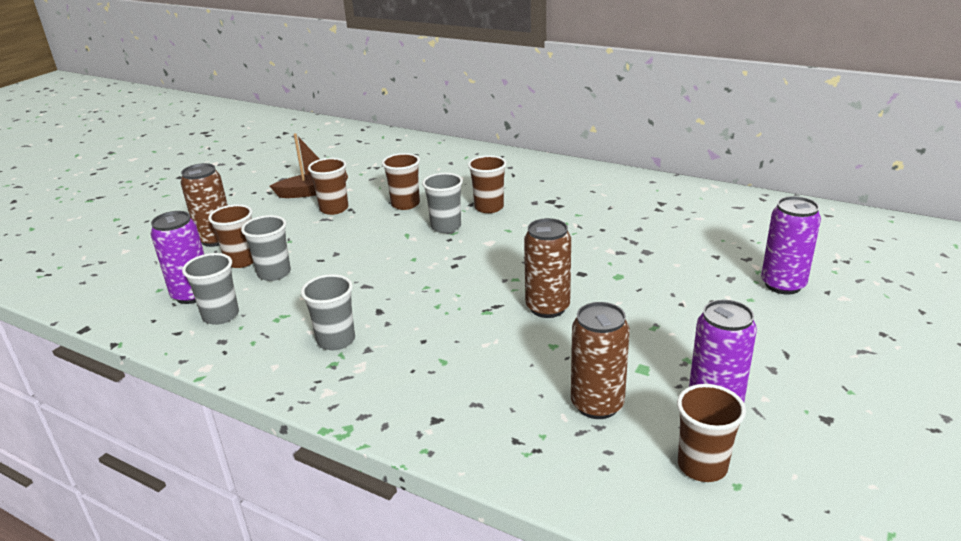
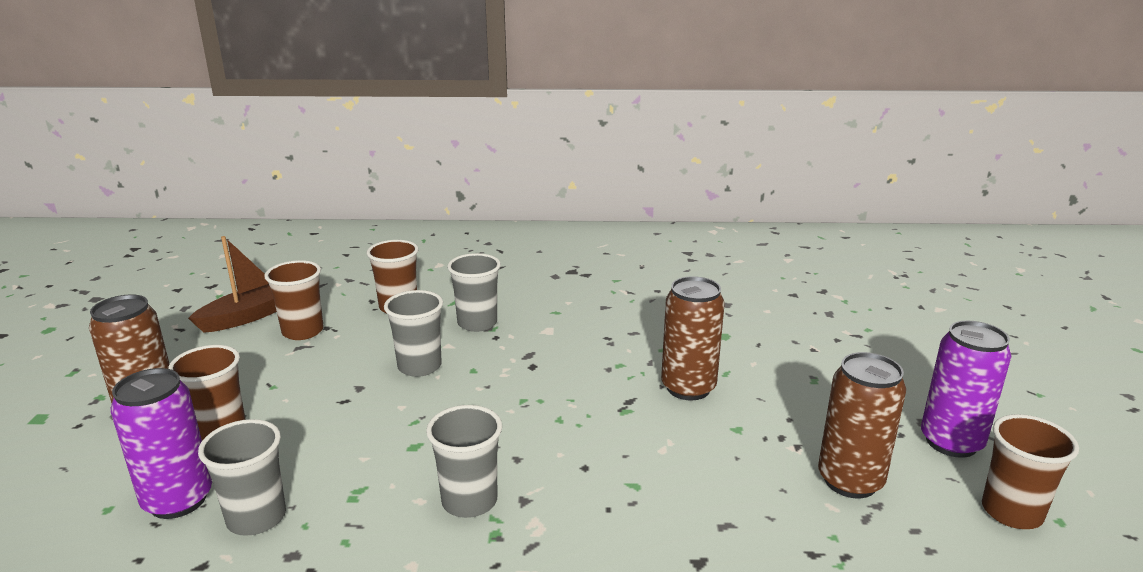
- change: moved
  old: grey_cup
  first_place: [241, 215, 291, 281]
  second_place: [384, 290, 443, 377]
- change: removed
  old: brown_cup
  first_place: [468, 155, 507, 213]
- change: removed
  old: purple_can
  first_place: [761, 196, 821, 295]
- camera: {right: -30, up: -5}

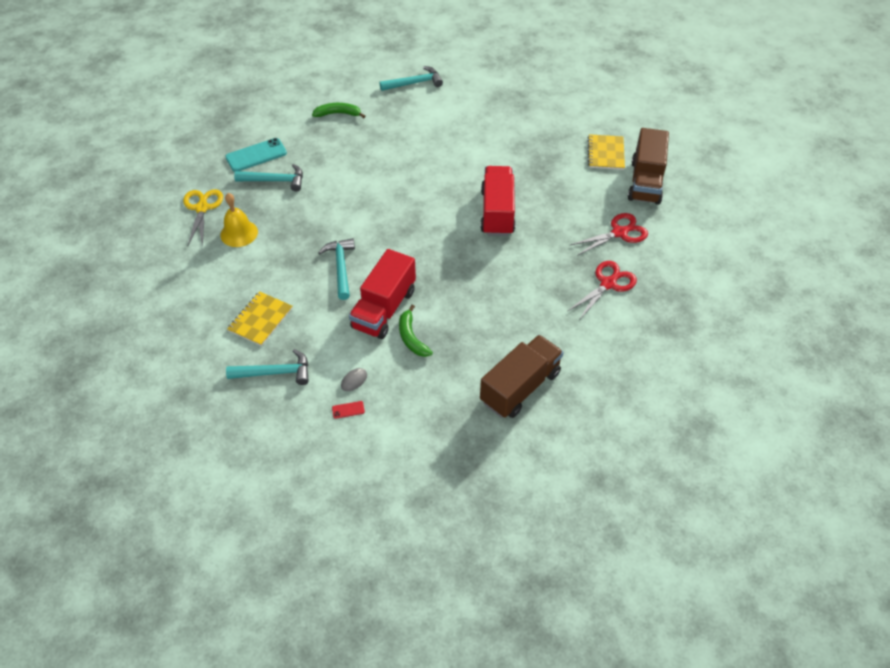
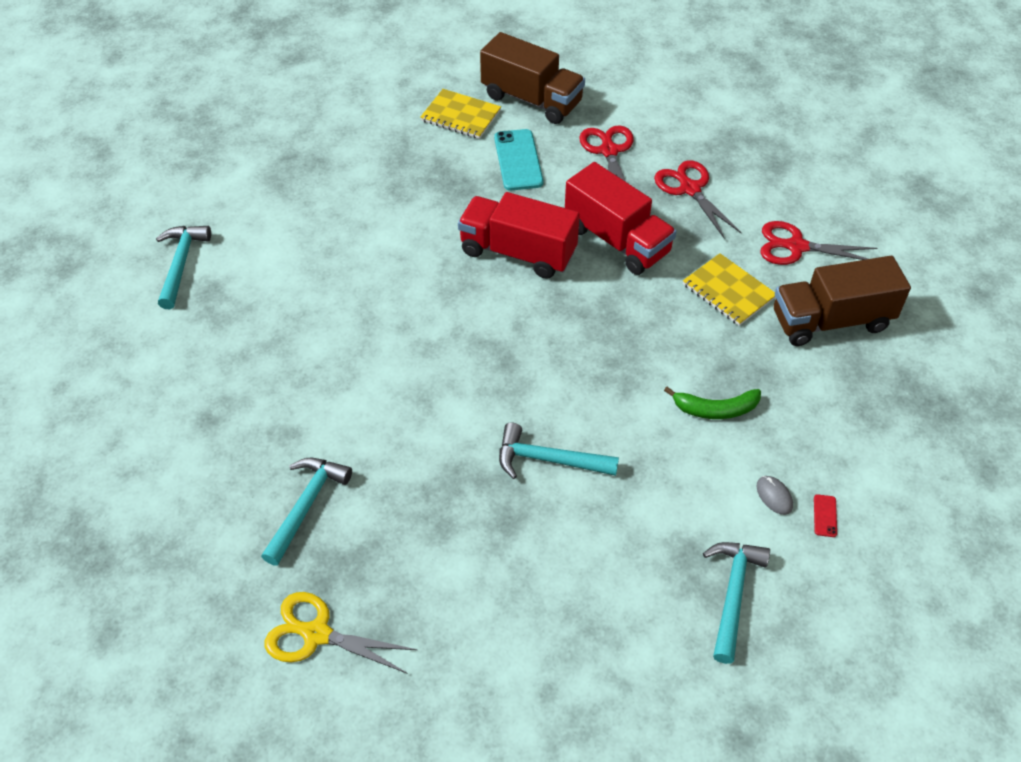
- change: removed
  old: yellow_bell
  first_place: [220, 193, 258, 247]
- change: moved
  old: turquoise_phone
  first_place: [225, 138, 287, 172]
  second_place: [494, 129, 543, 191]
- change: moved
  old: yellow_notebook
  first_place: [227, 291, 292, 346]
  second_place: [683, 253, 776, 326]
- change: removed
  old: green_banana
  first_place: [312, 103, 365, 118]
- change: moved
  old: red_truck
  first_place: [349, 249, 416, 339]
  second_place: [565, 162, 677, 275]
- change: turned
  old: brown_truck
  first_place: [480, 335, 564, 418]
  second_place: [774, 256, 911, 346]
  degrees: -75
- change: added
  new: red_scissors
  second_place: [760, 221, 878, 265]
- camera: {right: -70, up: 0}

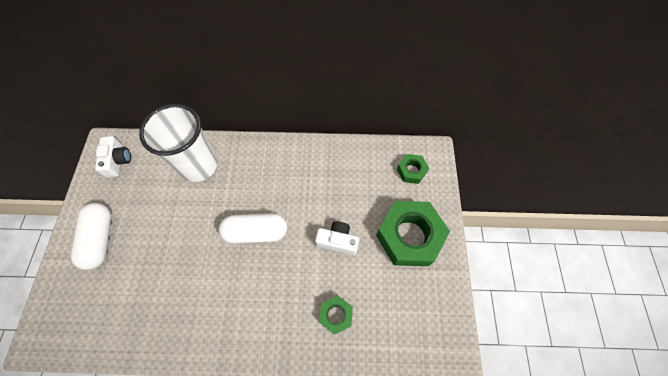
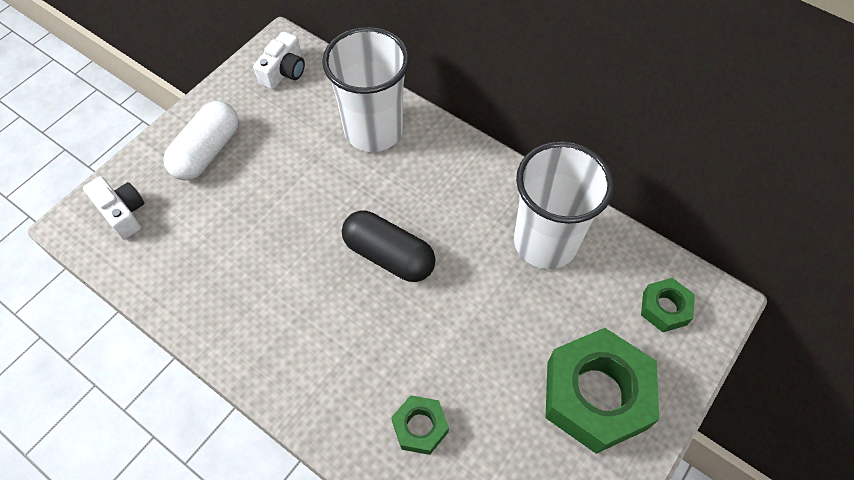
- change: recoloured
  old: white_capsule
  new: black_capsule
  first_place: [219, 213, 287, 244]
  second_place: [342, 211, 435, 282]
- change: moved
  old: white_camera
  first_place: [315, 221, 359, 255]
  second_place: [83, 176, 145, 239]
- change: added
  new: white_cup
  second_place: [514, 141, 614, 269]
- camera: {right: 35, up: -5}

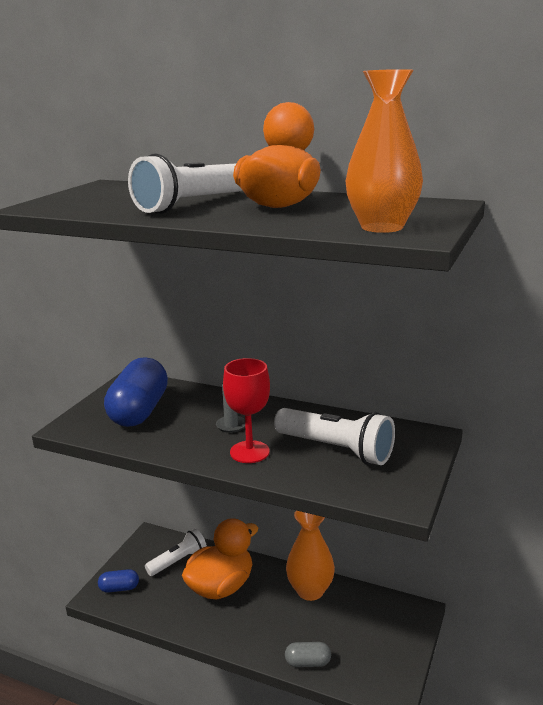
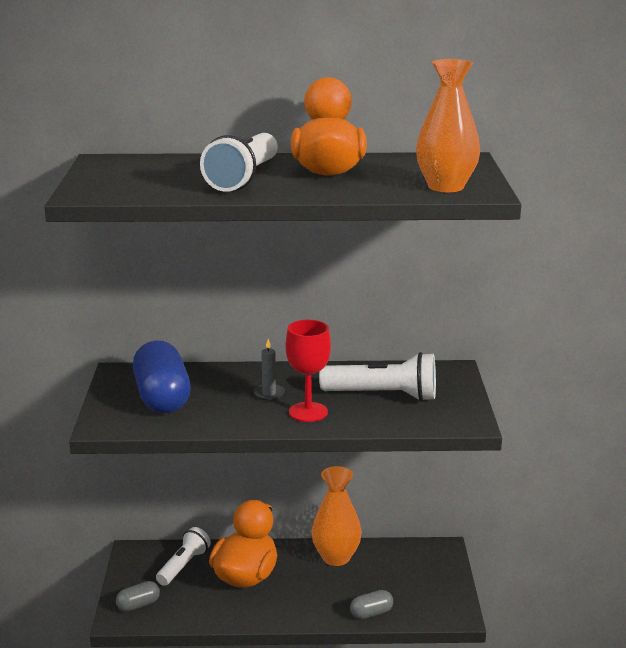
- change: recoloured
  old: blue_capsule
  new: grey_capsule
  first_place: [98, 569, 139, 593]
  second_place: [116, 581, 160, 612]
- camera: {right: -25, up: 0}

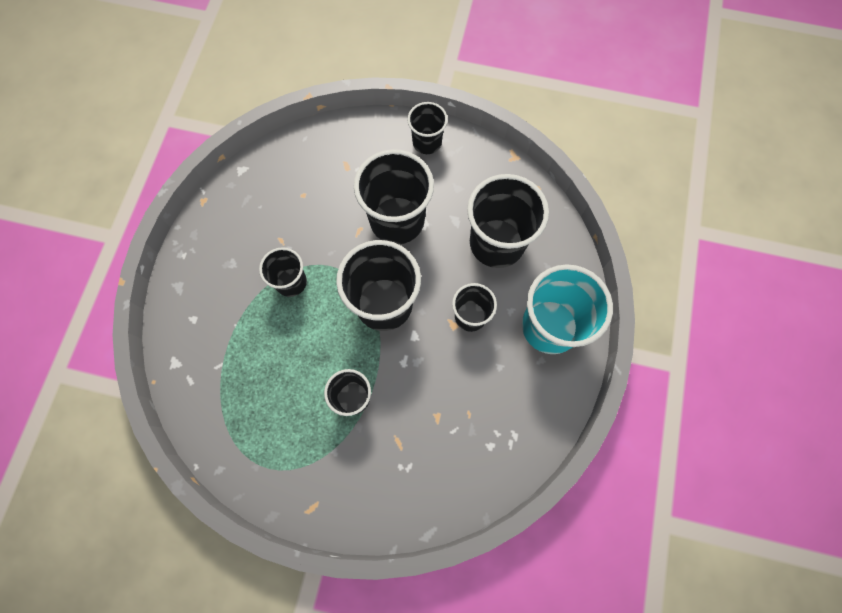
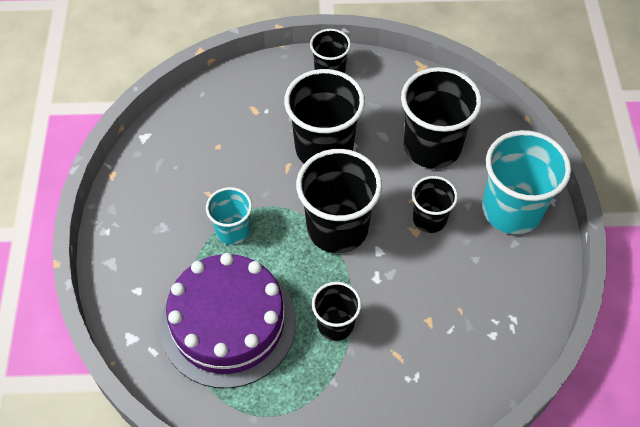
- change: recoloured
  old: black_cup
  new: turquoise_cup
  first_place: [259, 247, 307, 297]
  second_place: [206, 187, 252, 244]
- change: added
  new: purple_cake
  second_place: [160, 253, 296, 388]
- camera: {right: -15, up: -15}

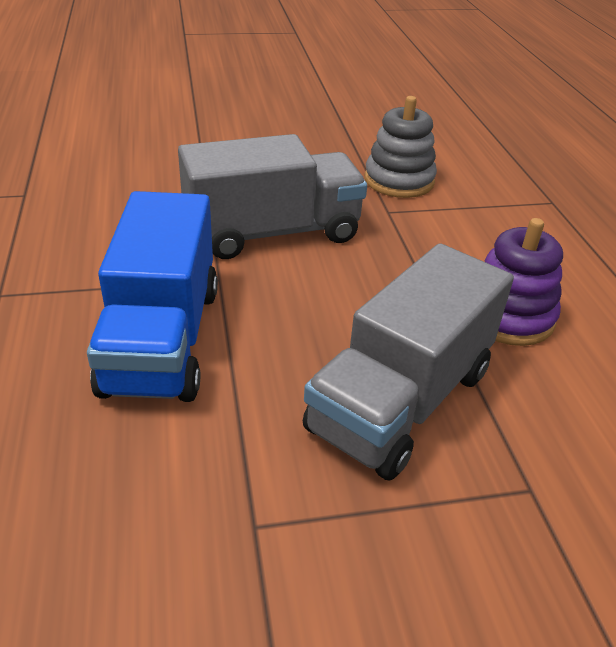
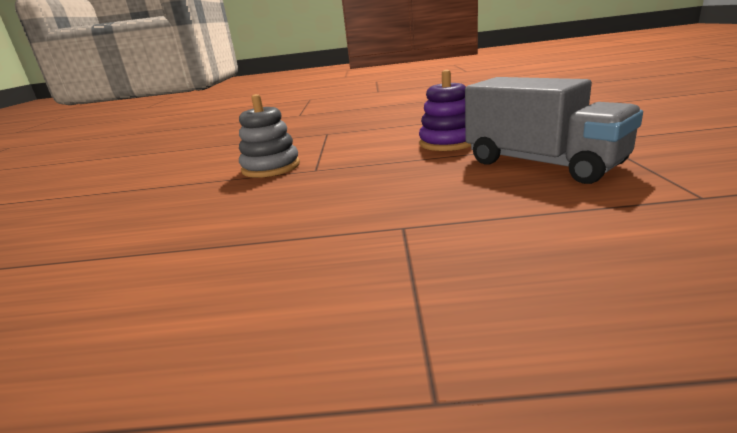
- change: removed
  old: blue_truck
  first_place: [87, 191, 218, 402]
- change: removed
  old: grey_truck
  first_place: [178, 134, 367, 259]
- camera: {right: -75, up: -15}

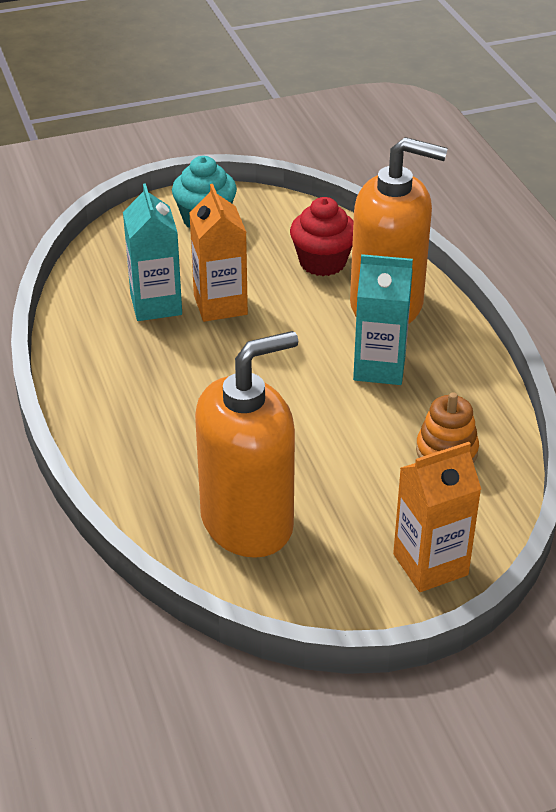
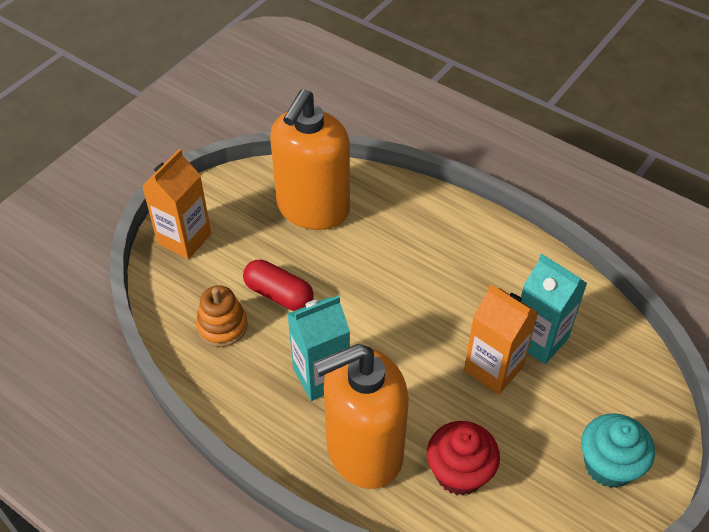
- change: added
  new: red_capsule
  second_place: [243, 260, 314, 311]
- camera: {right: 145, up: 10}

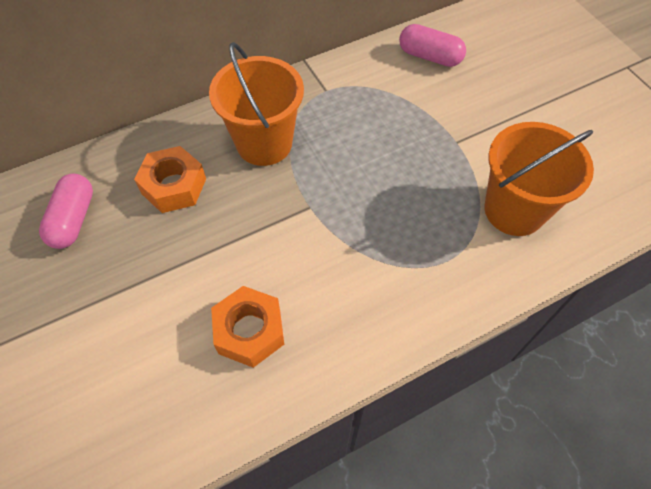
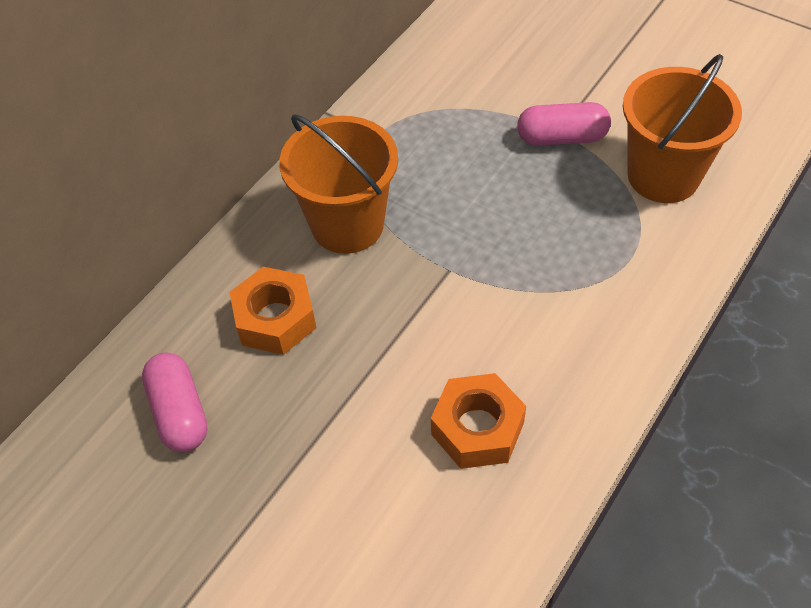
- change: moved
  old: pink_capsule
  first_place: [399, 24, 466, 67]
  second_place: [517, 102, 611, 146]
- camera: {right: -25, up: -5}

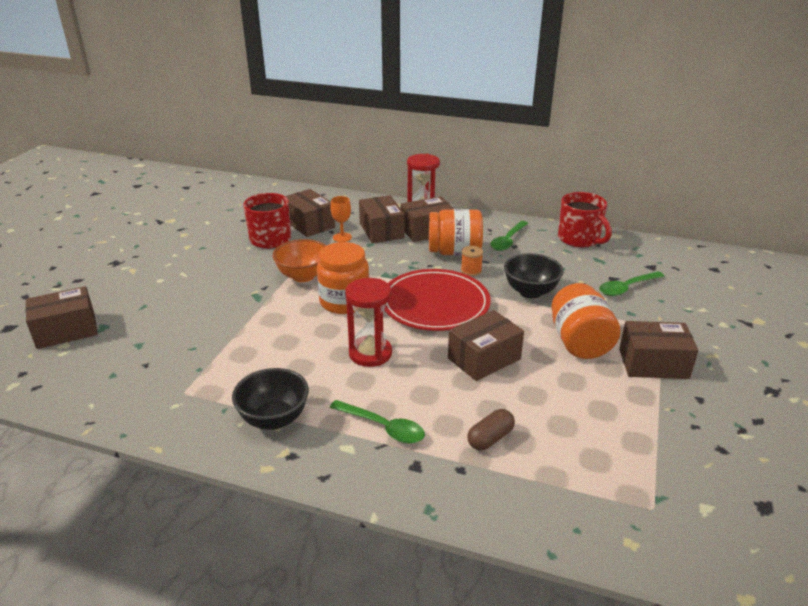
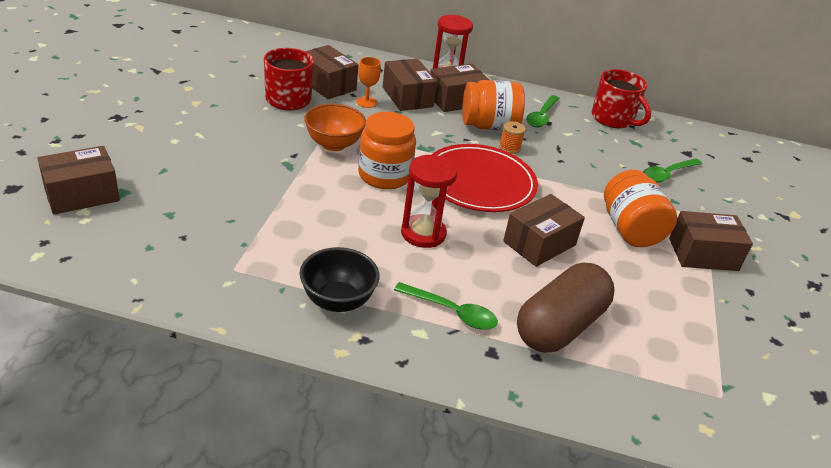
- change: resized
  old: brown_capsule
  first_place: [467, 409, 515, 450]
  second_place: [517, 263, 615, 353]
  factor: 2.18
- change: removed
  old: black_bowl
  first_place: [504, 253, 564, 298]
- camera: {right: -10, up: 5}

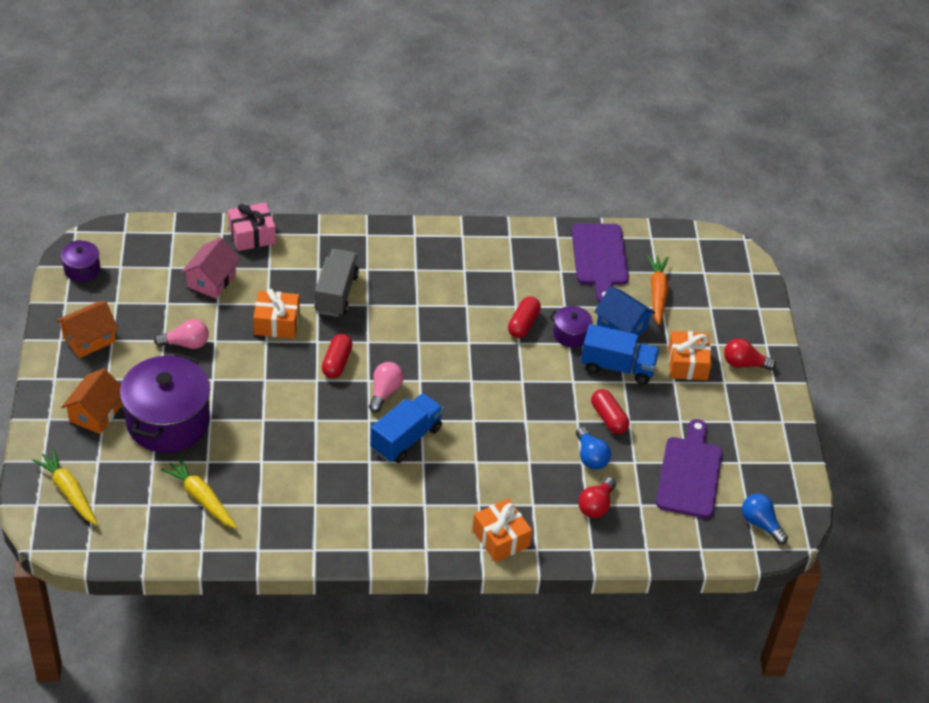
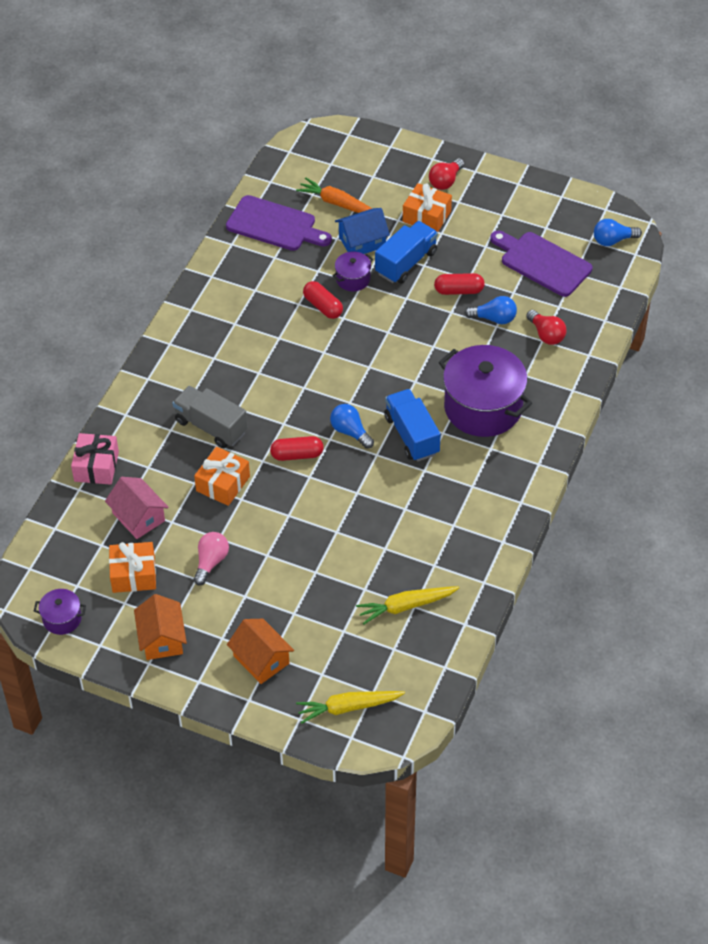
- change: moved
  old: purple_pot
  first_place: [120, 353, 210, 453]
  second_place: [438, 345, 532, 437]
- change: turned
  old: red_capsule
  first_place: [322, 334, 353, 378]
  second_place: [270, 436, 324, 461]
  degrees: -45
- change: recoloured
  old: pink_light_bulb
  new: blue_light_bulb
  first_place: [369, 362, 404, 412]
  second_place: [330, 404, 374, 449]
- change: moved
  old: orange_gift
  first_place: [472, 498, 532, 562]
  second_place: [109, 542, 156, 593]
- camera: {right: -60, up: 5}

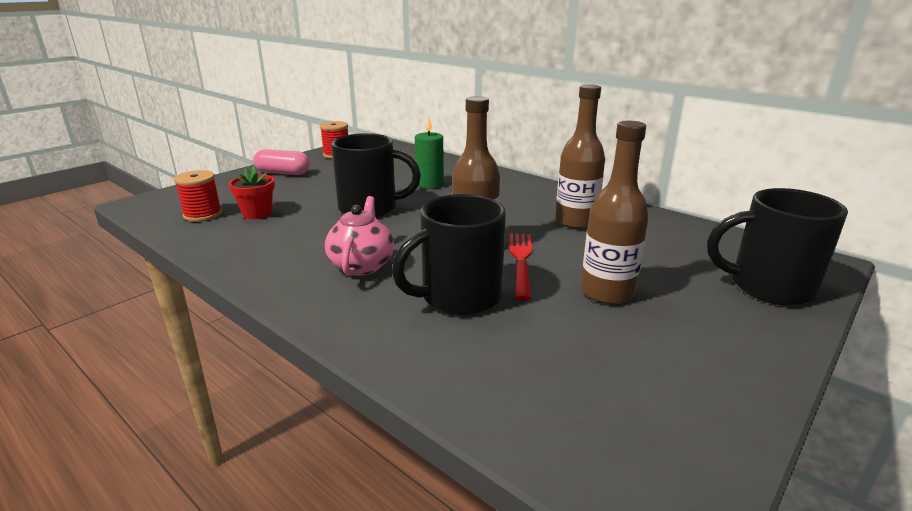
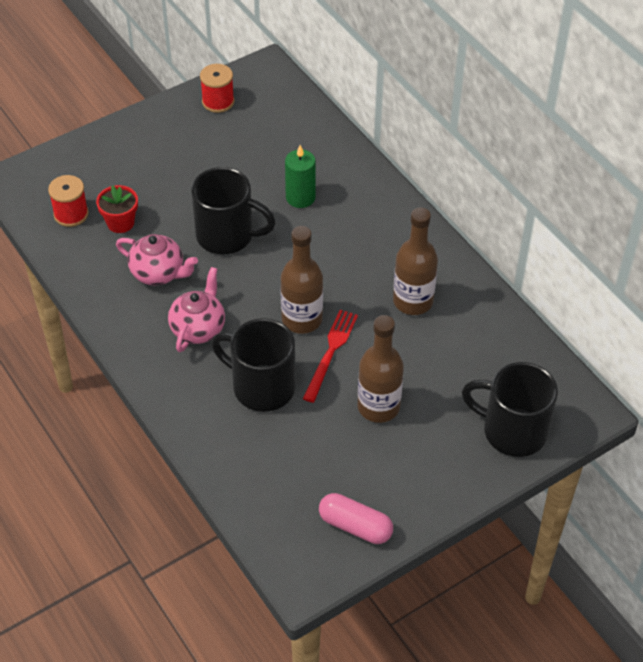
- change: moved
  old: pink_capsule
  first_place: [253, 149, 310, 175]
  second_place: [319, 493, 393, 544]
- change: turned
  old: black_mug
  first_place: [392, 194, 506, 315]
  second_place: [211, 318, 296, 412]
  degrees: 45
- change: added
  new: pink_teapot
  second_place: [116, 234, 198, 285]
- camera: {right: 15, up: 25}

